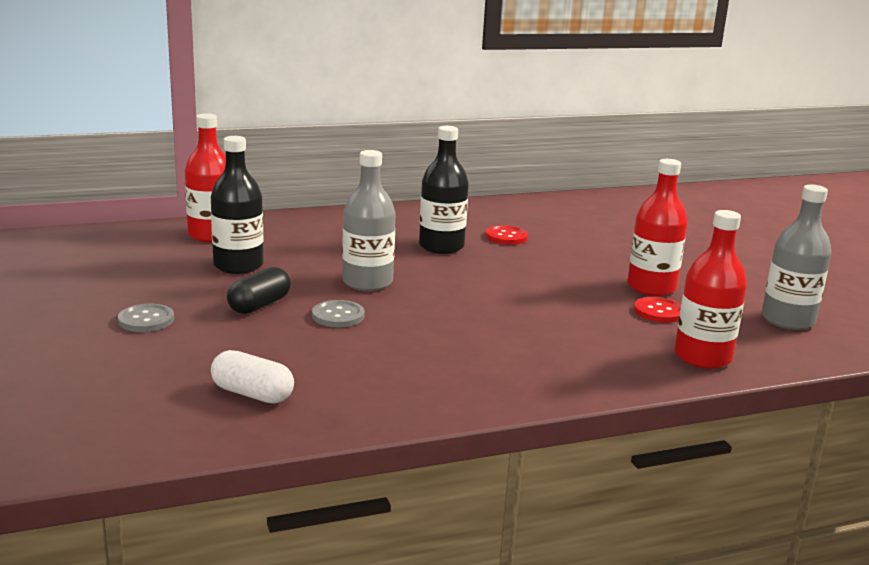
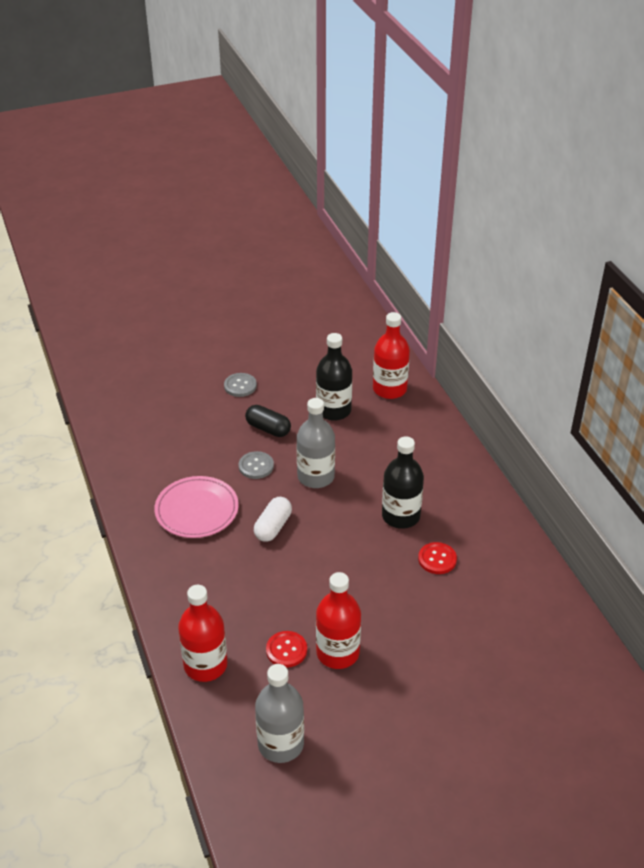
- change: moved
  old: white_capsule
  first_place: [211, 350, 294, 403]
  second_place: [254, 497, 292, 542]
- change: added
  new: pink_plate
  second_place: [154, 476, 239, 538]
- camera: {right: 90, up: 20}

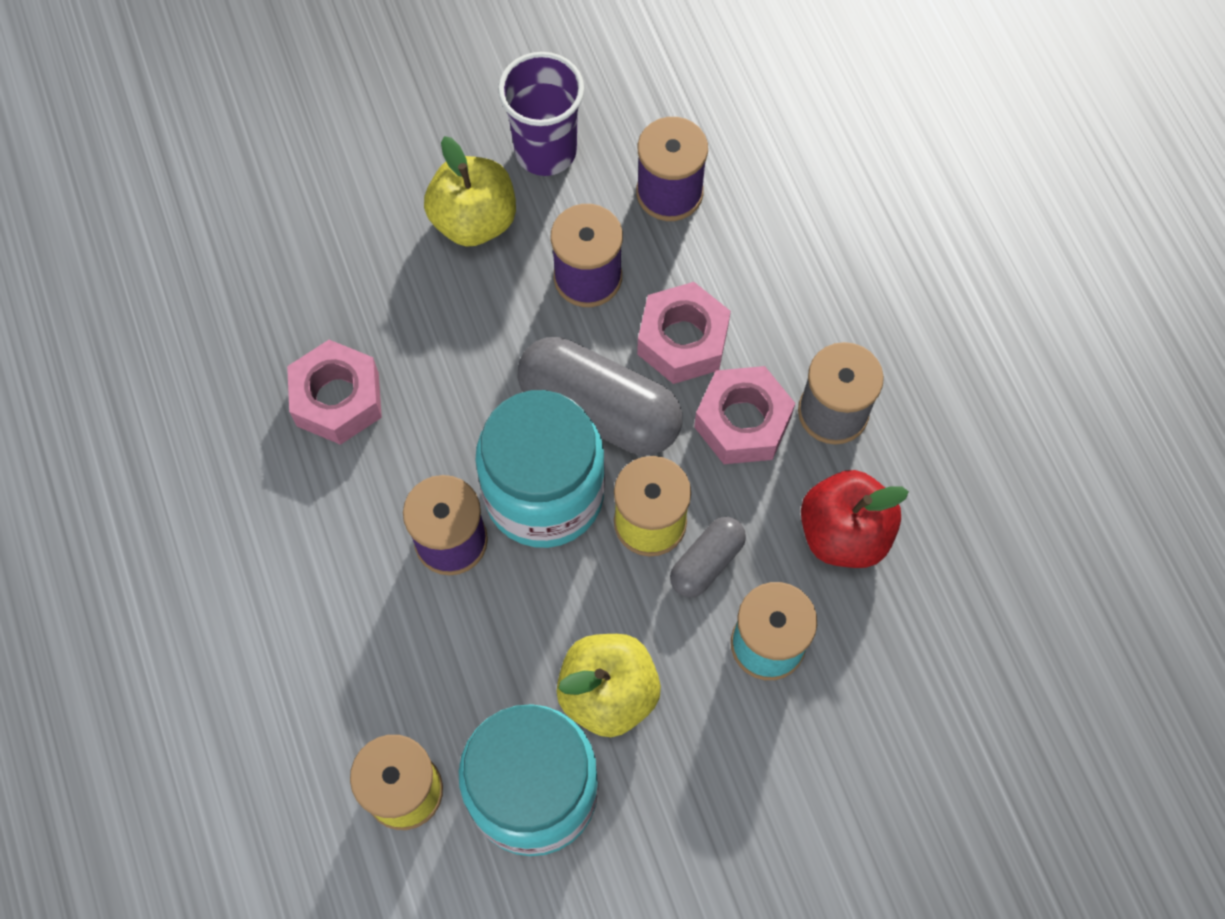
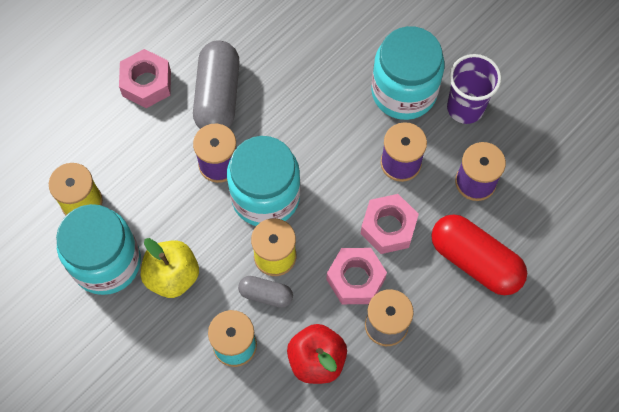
- change: moved
  old: pink_nut
  first_place: [287, 340, 382, 445]
  second_place: [119, 49, 171, 108]
- change: replaced
  old: yellow_apple
  new: turquoise_jar
  first_place: [424, 136, 516, 247]
  second_place: [371, 26, 445, 120]
- change: moved
  old: grey_capsule
  first_place: [518, 337, 682, 455]
  second_place: [193, 41, 240, 129]
- change: added
  new: red_capsule
  second_place: [431, 214, 527, 295]
- camera: {right: 65, up: 0}

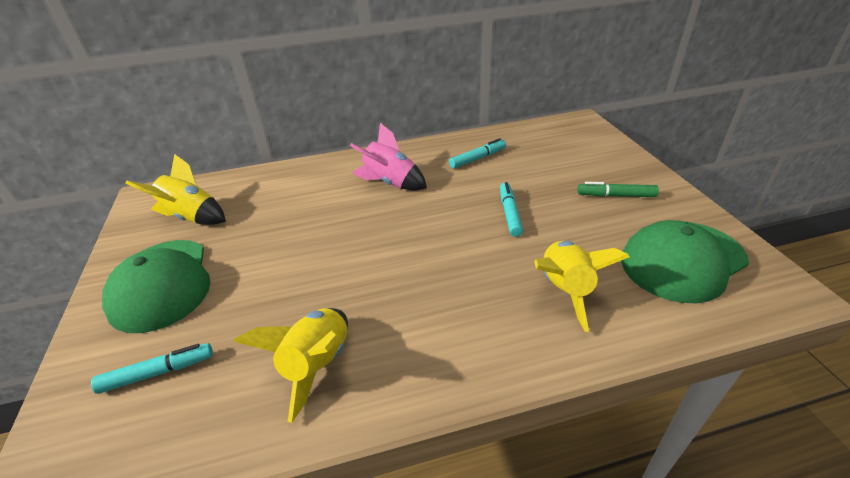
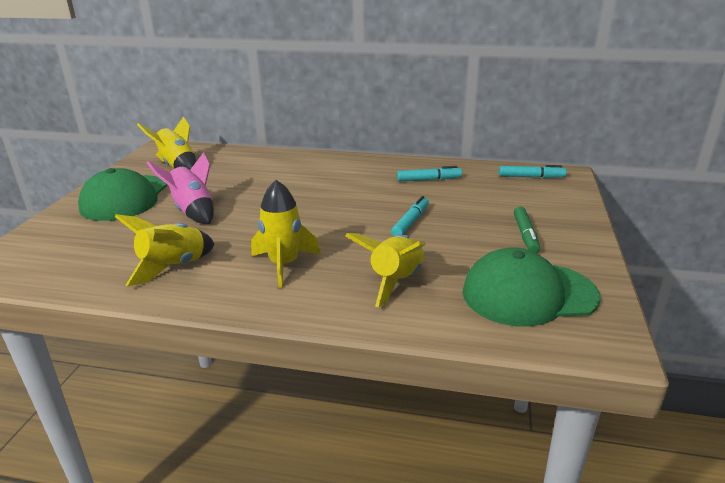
- change: moved
  old: turquoise_marker
  first_place: [91, 343, 213, 394]
  second_place: [499, 165, 567, 178]
- change: moved
  old: pink_rocket
  first_place: [350, 123, 427, 191]
  second_place: [147, 152, 214, 224]
- change: turned
  old: green_marker
  first_place: [577, 182, 659, 197]
  second_place: [514, 207, 540, 253]
  degrees: -120
- change: added
  new: yellow_rocket
  second_place: [251, 180, 321, 288]
- camera: {right: 25, up: -10}

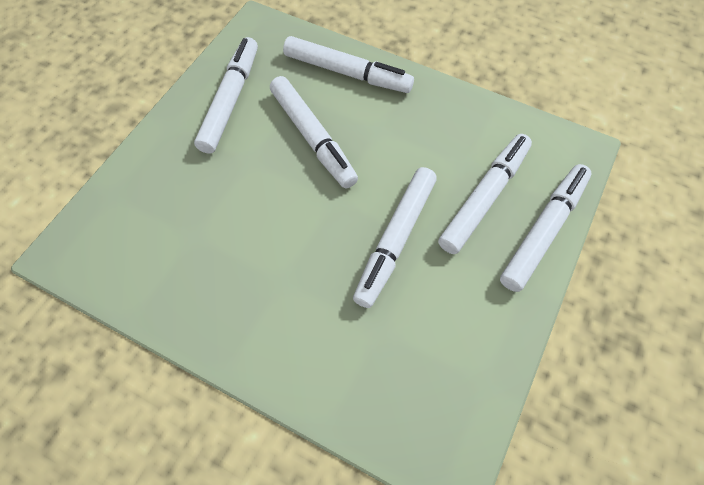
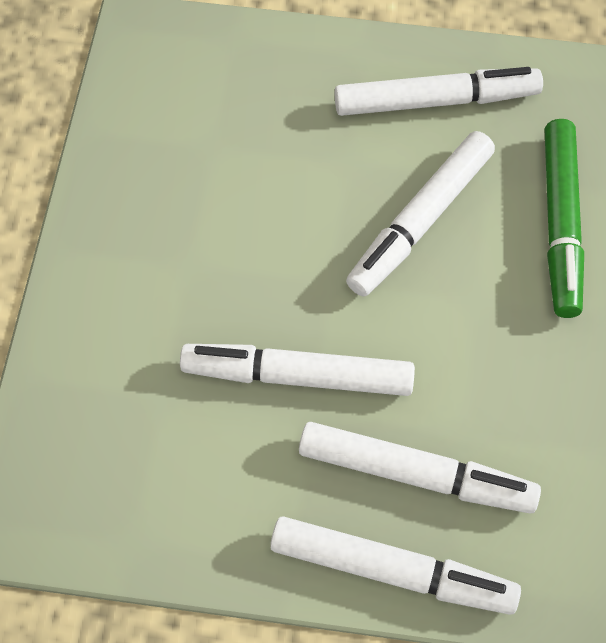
- change: recoloured
  old: white_marker
  new: green_marker
  first_place: [283, 36, 414, 93]
  second_place: [544, 119, 584, 318]
- camera: {right: 70, up: 0}

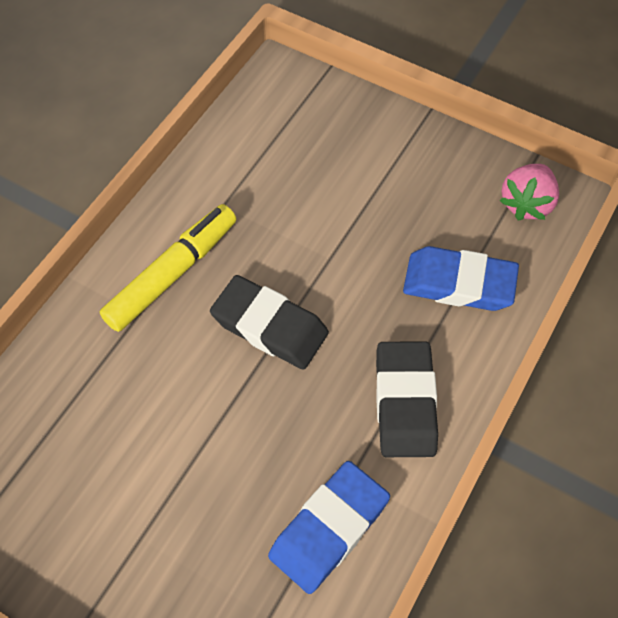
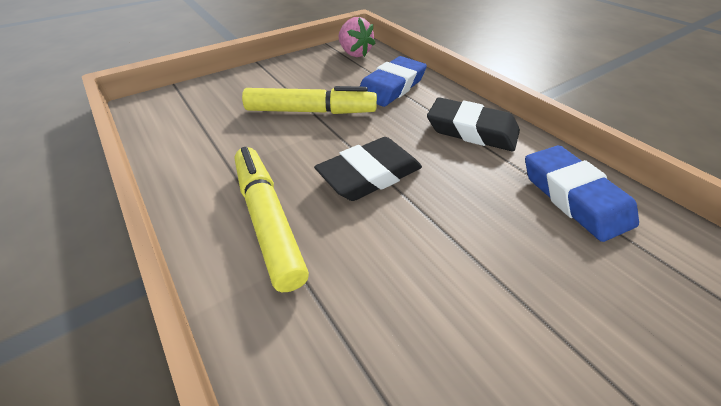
- change: added
  new: yellow_marker
  second_place: [242, 86, 377, 114]
- camera: {right: -65, up: -15}

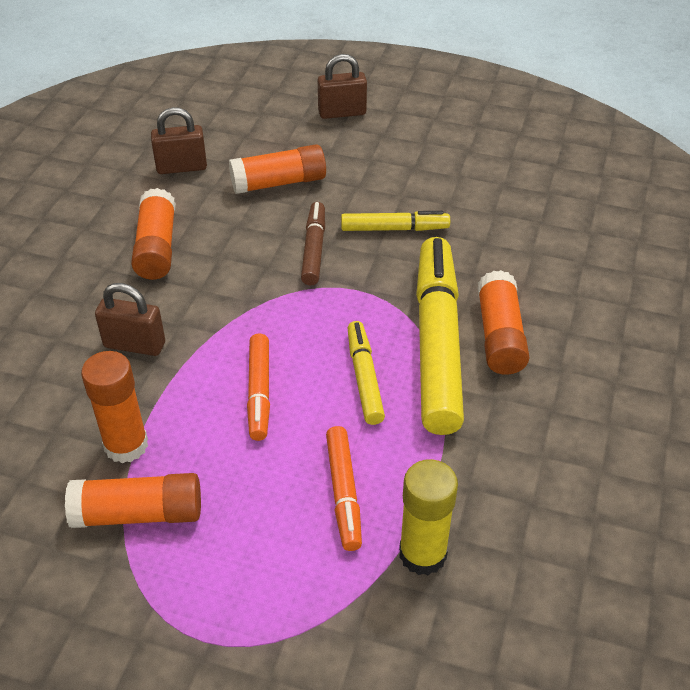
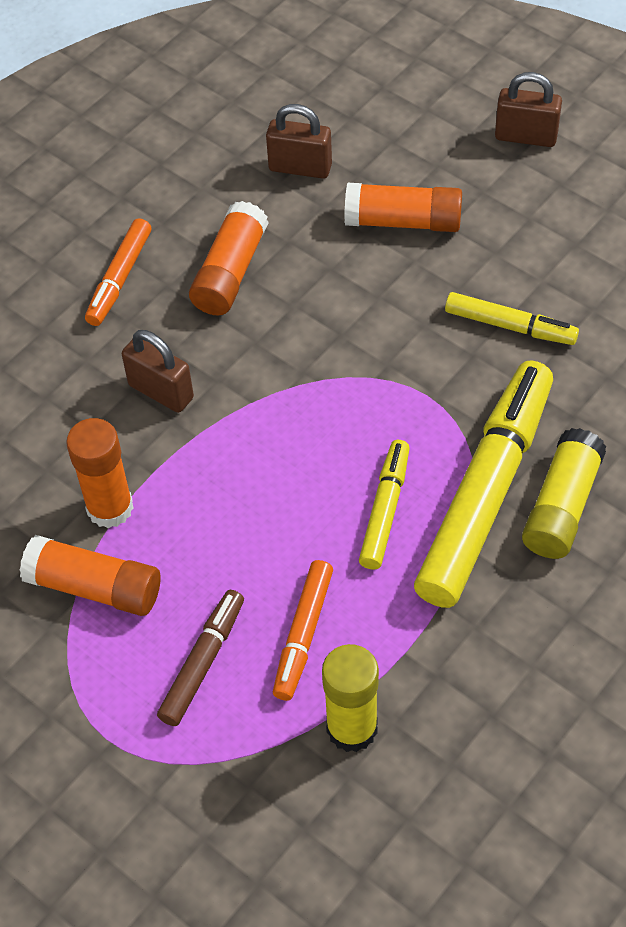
- change: moved
  old: orange_marker
  first_place: [247, 333, 270, 441]
  second_place: [85, 218, 151, 326]
- change: moved
  old: brown_marker
  first_place: [301, 202, 325, 285]
  second_place: [157, 590, 244, 726]
- change: recoloured
  old: orange_glue_stick
  new: yellow_glue_stick
  first_place: [477, 270, 530, 375]
  second_place: [522, 428, 606, 559]
- camera: {right: 25, up: 10}

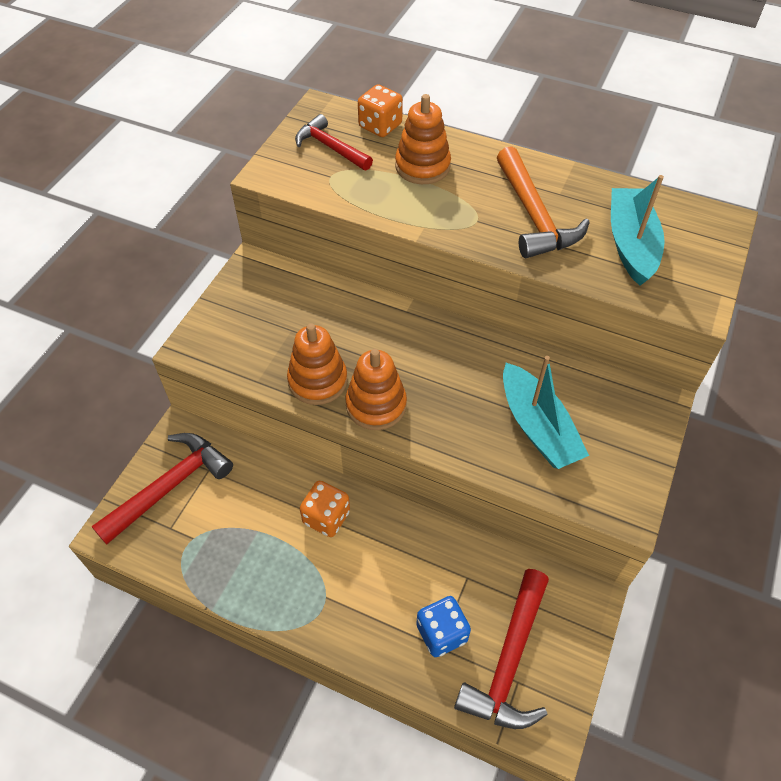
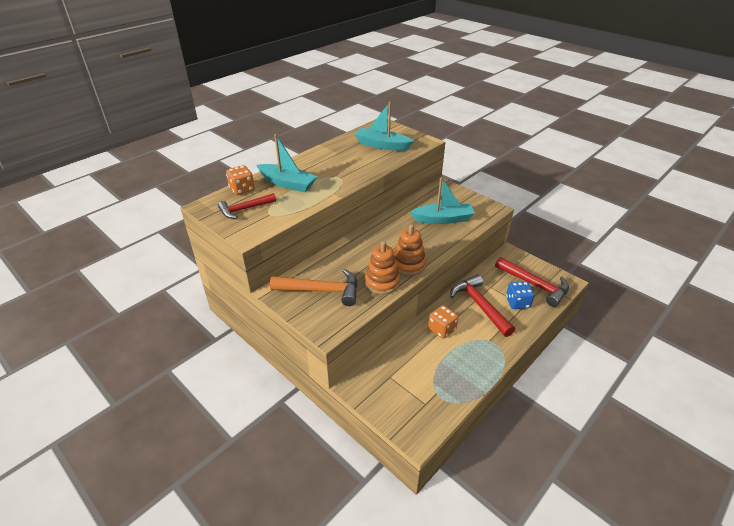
- change: moved
  old: red_hammer
  first_place: [91, 433, 233, 545]
  second_place: [450, 274, 515, 337]
- change: replaced
  old: orange_stacking_toy
  new: turquoise_boat
  first_place: [395, 94, 451, 184]
  second_place: [257, 134, 317, 192]
- change: moved
  old: orange_hammer
  first_place: [497, 146, 590, 258]
  second_place: [270, 269, 358, 306]
- camera: {right: -70, up: -15}

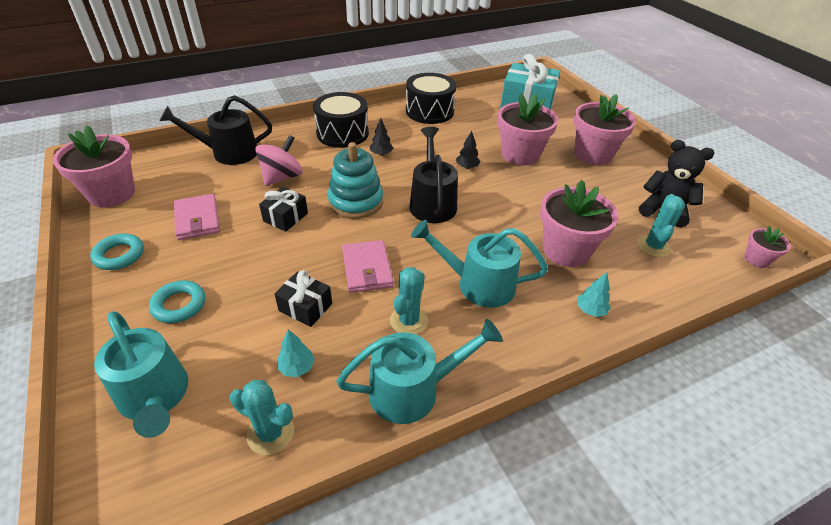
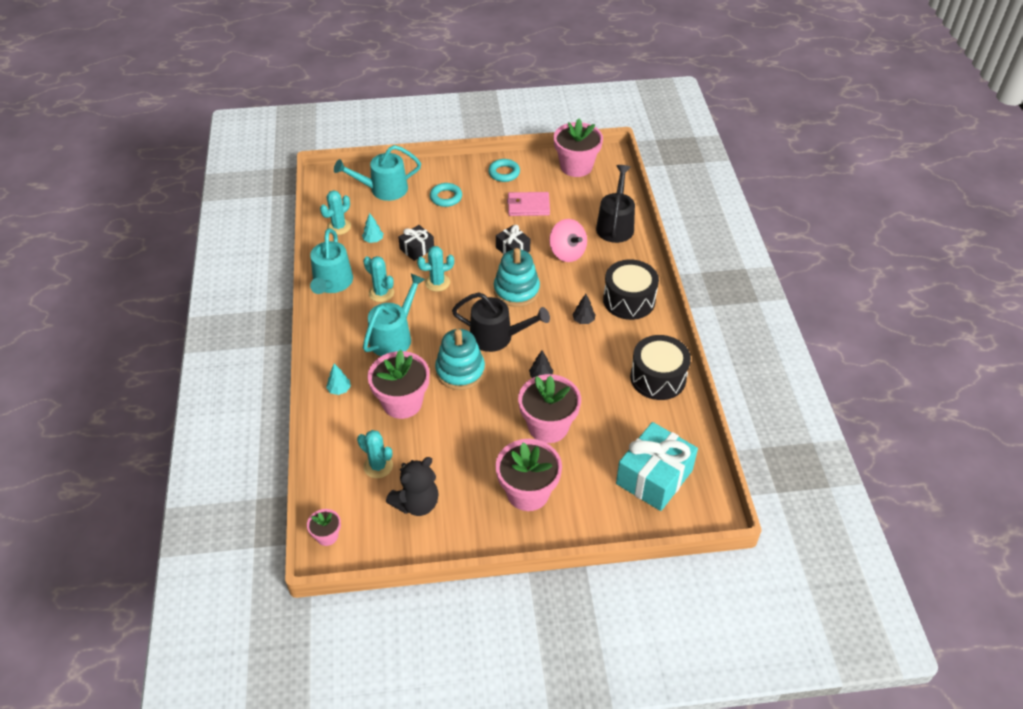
- change: replaced
  old: pink_wallet
  new: turquoise_cactus
  first_place: [342, 240, 393, 293]
  second_place: [417, 246, 454, 292]
- change: added
  new: turquoise_stacking_toy
  second_place: [435, 329, 485, 390]
- camera: {right: 110, up: 5}

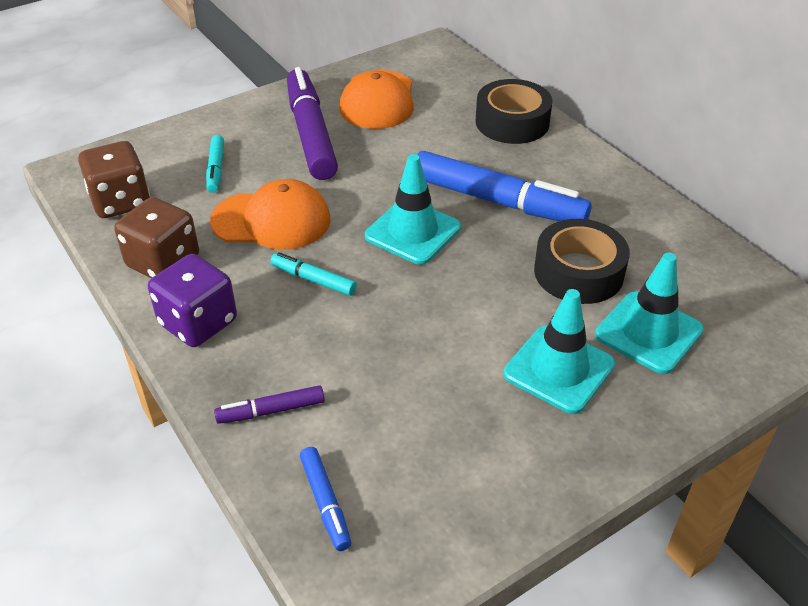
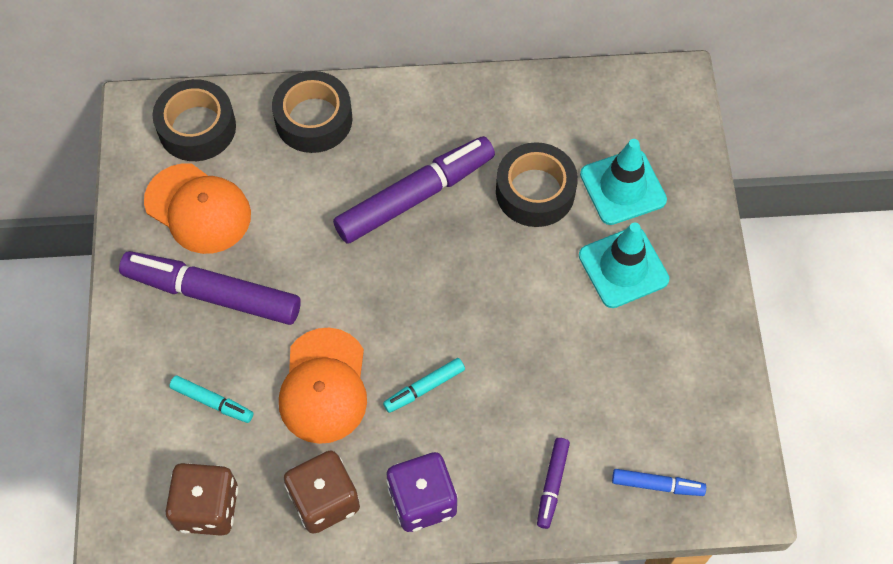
- change: turned
  old: orange_cap
  first_place: [210, 179, 330, 250]
  second_place: [279, 328, 367, 444]
  degrees: 150
- change: removed
  old: turquoise_traffic_cone
  first_place: [365, 154, 461, 265]
- change: recoloured
  old: blue_marker
  new: purple_marker
  first_place: [417, 151, 592, 221]
  second_place: [333, 136, 495, 244]
- change: added
  new: black_tape
  second_place: [153, 79, 236, 161]
- camera: {right: -60, up: 20}

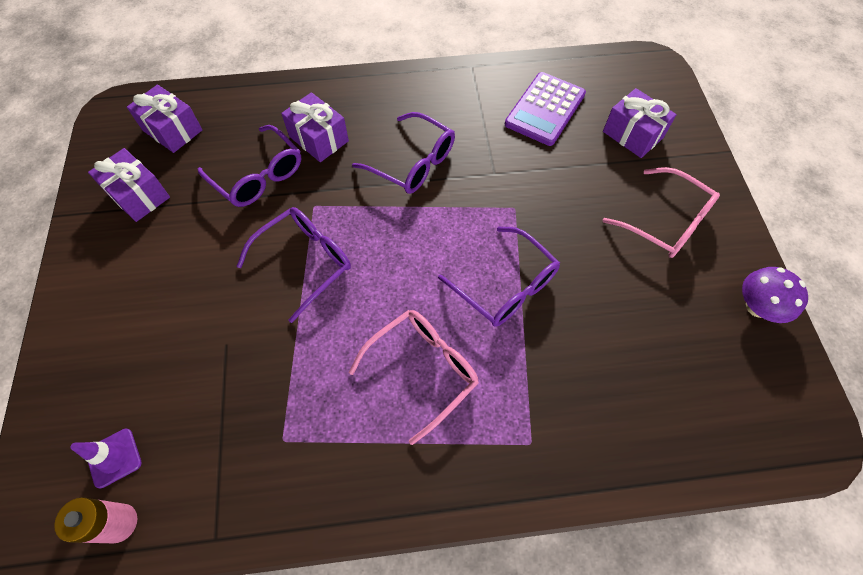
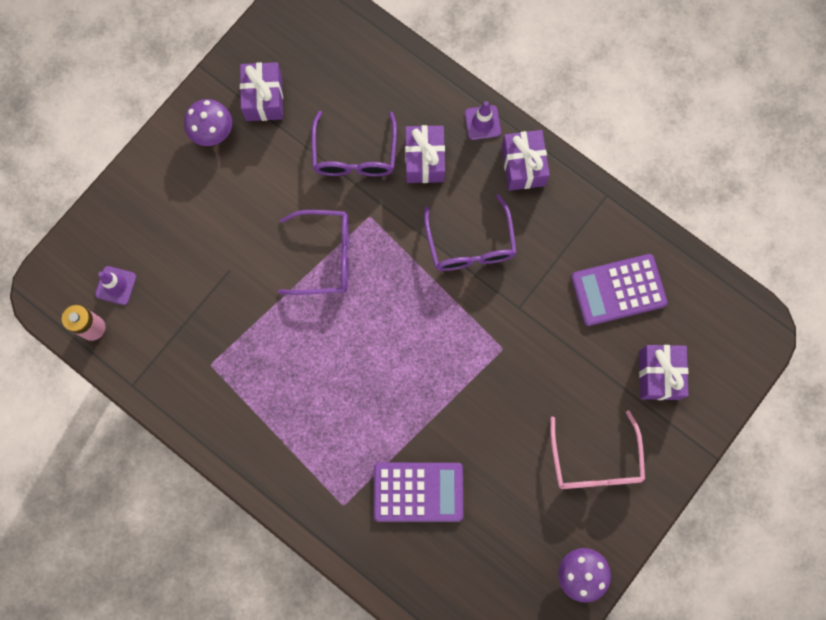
- change: moved
  old: purple_gift
  first_place: [127, 85, 202, 153]
  second_place: [502, 130, 550, 191]
- change: removed
  old: pink_glasses
  first_place: [348, 310, 479, 445]
- change: removed
  old: purple_glasses
  first_place: [438, 226, 560, 327]
- change: added
  new: purple_mushroom
  second_place: [184, 99, 232, 146]
- change: added
  new: purple_calculator
  second_place: [374, 463, 463, 522]
- change: added
  new: purple_traffic_cone
  second_place: [465, 101, 501, 140]
- camera: {right: 45, up: 15}

